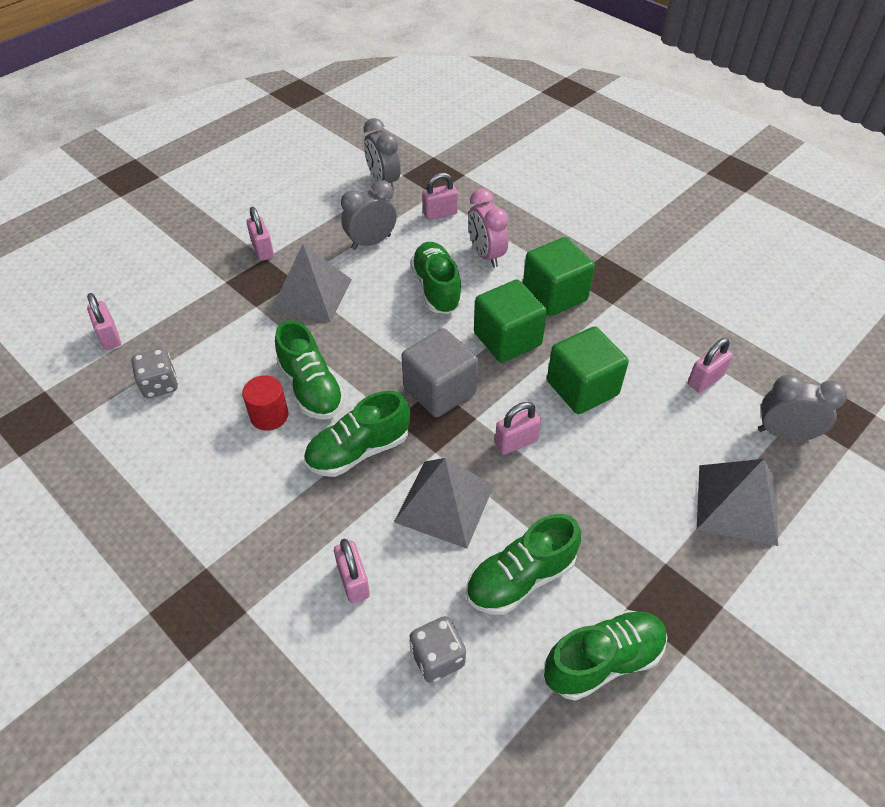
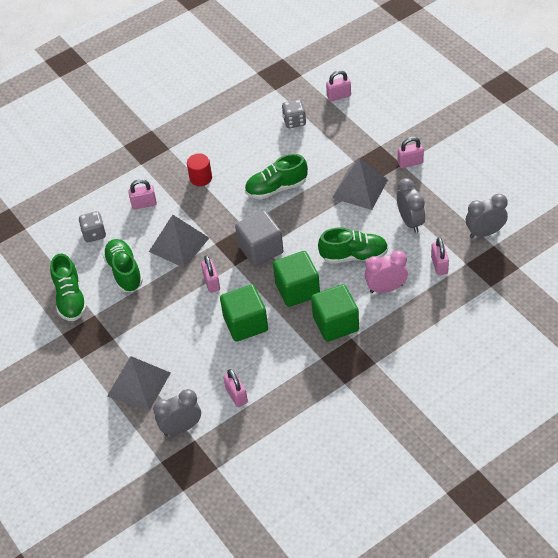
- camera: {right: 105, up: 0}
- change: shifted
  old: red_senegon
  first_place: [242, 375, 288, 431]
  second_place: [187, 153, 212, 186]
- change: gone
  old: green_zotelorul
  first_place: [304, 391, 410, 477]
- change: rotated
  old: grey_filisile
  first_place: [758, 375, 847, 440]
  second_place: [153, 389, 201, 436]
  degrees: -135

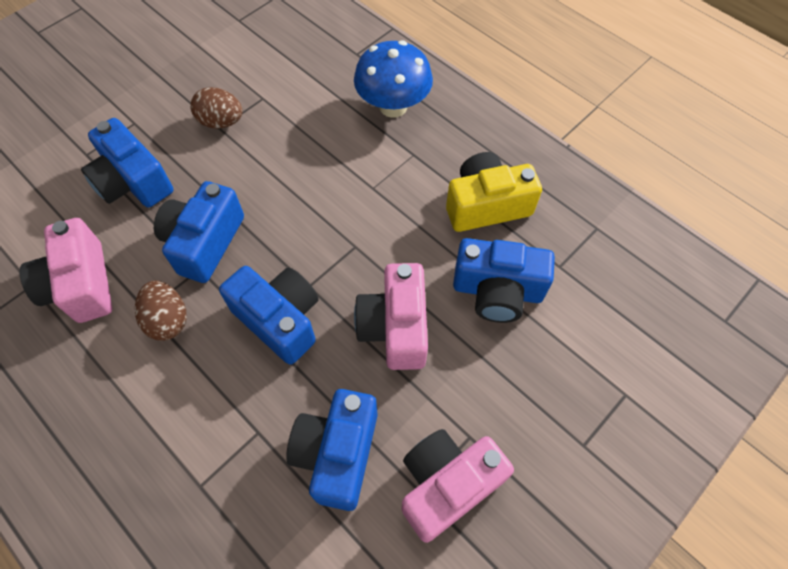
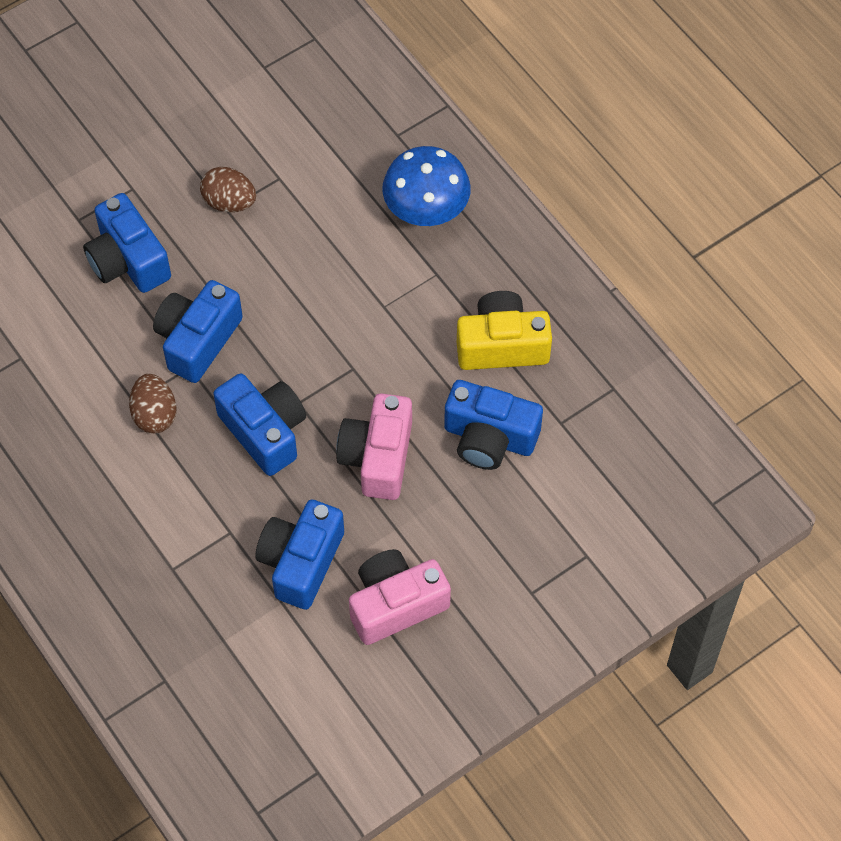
- camera: {right: 10, up: 0}
- change: gone
  old: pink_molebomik
  first_place: [19, 218, 113, 323]

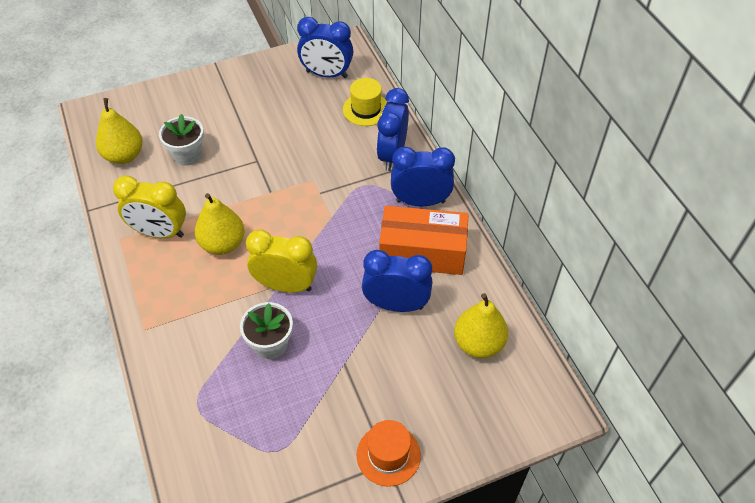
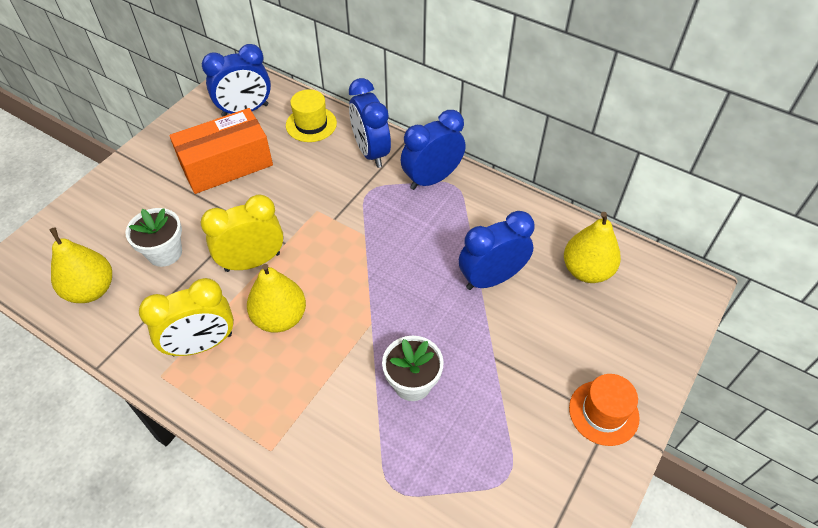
- camera: {right: -35, up: 0}
- change: shifted
  old: yellow_filisile
  first_place: [246, 229, 317, 293]
  second_place: [201, 195, 283, 272]
- change: shifted
  old: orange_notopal
  first_place: [379, 206, 469, 275]
  second_place: [169, 108, 273, 194]

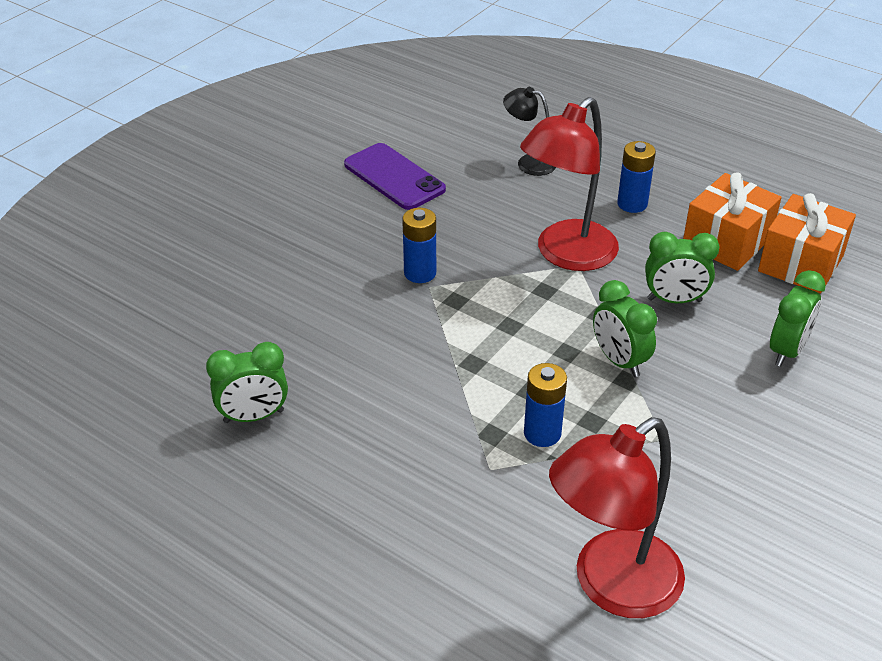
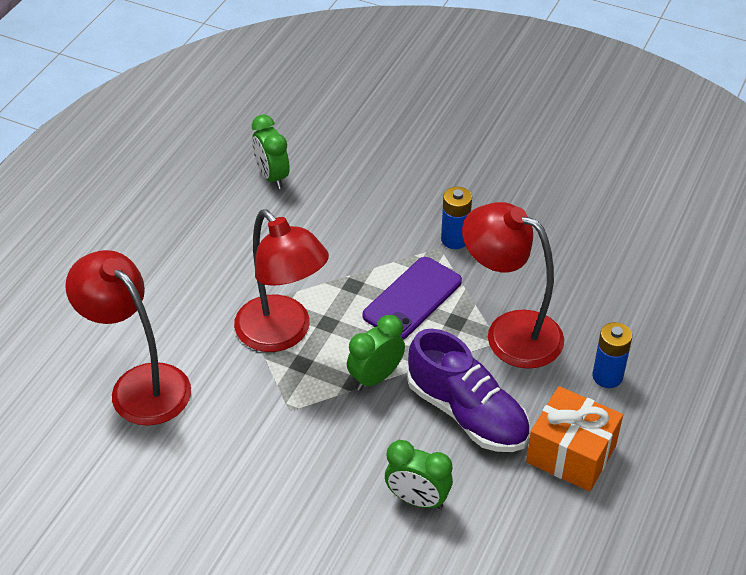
- camera: {right: 80, up: 5}
- change: shifted
  old: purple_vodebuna
  first_place: [344, 143, 446, 210]
  second_place: [363, 257, 462, 340]
- change: gone
  old: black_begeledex
  first_place: [503, 87, 556, 176]
- change: swapped
  old: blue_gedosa
  new: red_begeledex
  first_place: [524, 363, 567, 447]
  second_place: [234, 210, 329, 352]
- change: swapped
  old: green_filisile
  new: purple_zotelorul
  first_place: [645, 232, 719, 303]
  second_place: [407, 329, 530, 452]
- change: gone
  old: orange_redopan
  first_place: [758, 193, 856, 294]

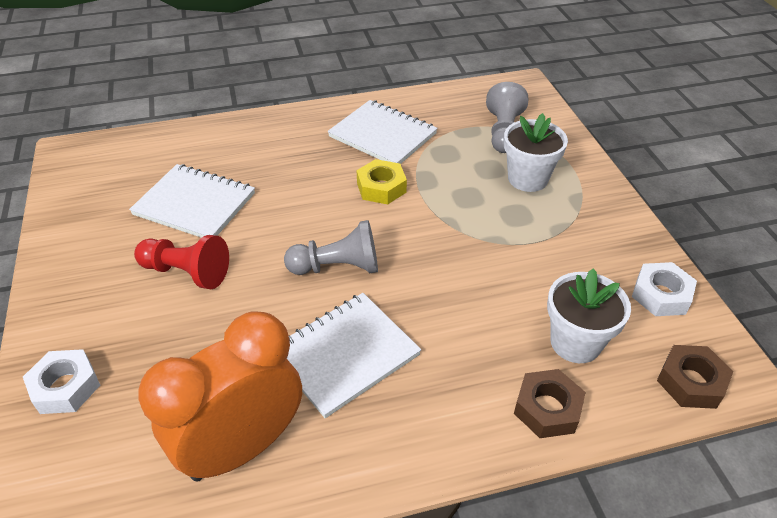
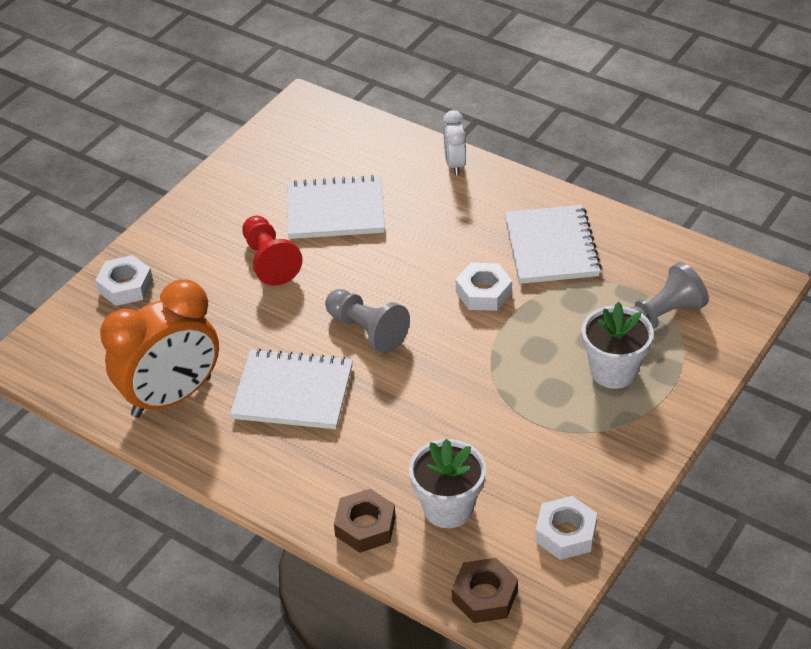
- camera: {right: 50, up: 0}
- change: rotated
  old: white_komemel
  first_place: [129, 164, 255, 238]
  second_place: [287, 175, 385, 239]
  degrees: -75
- change: rotated
  old: orange_filisile
  first_place: [138, 311, 302, 481]
  second_place: [100, 280, 219, 418]
  degrees: 135
- change: repainted
  old: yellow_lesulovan
  new: white_lesulovan
  first_place: [357, 159, 407, 204]
  second_place: [456, 263, 512, 311]
- change: new
  new: white_filisile
  second_place: [443, 110, 466, 175]

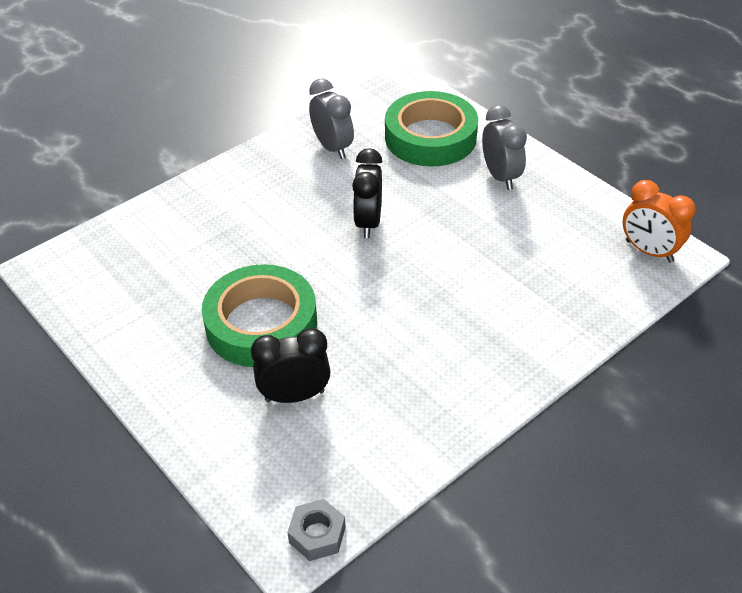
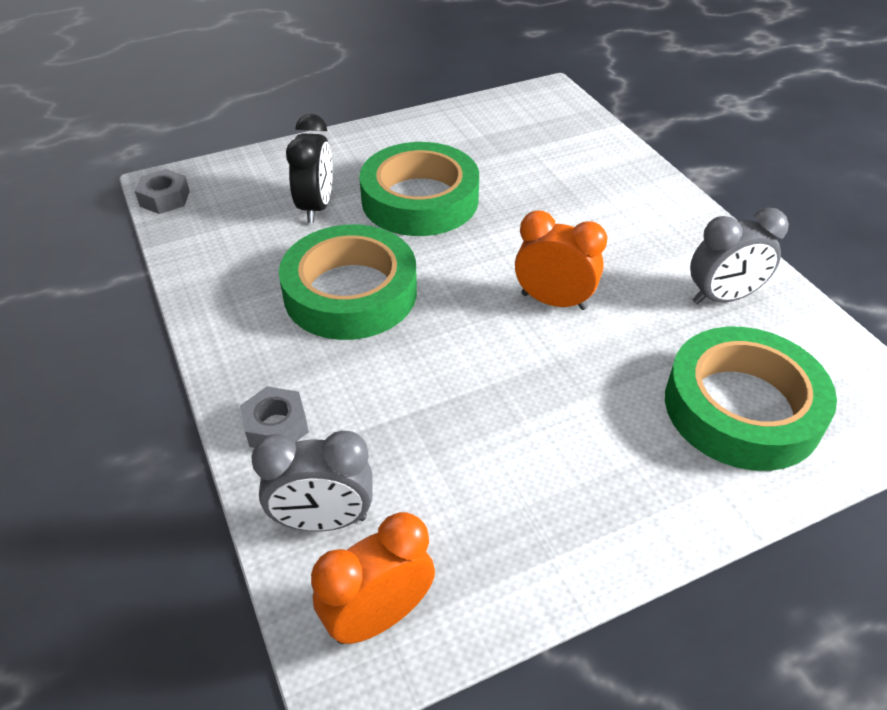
- camera: {right: 105, up: 0}
- change: repainted
  old: black_filisile
  new: orange_filisile
  first_place: [352, 148, 382, 238]
  second_place: [515, 210, 607, 310]
- change: shifted
  old: grey_filisile
  first_place: [482, 105, 527, 190]
  second_place: [251, 431, 372, 531]
- change: new
  new: grey_lesulovan
  second_place: [240, 386, 309, 448]
- change: new
  new: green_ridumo
  second_place: [279, 224, 417, 340]

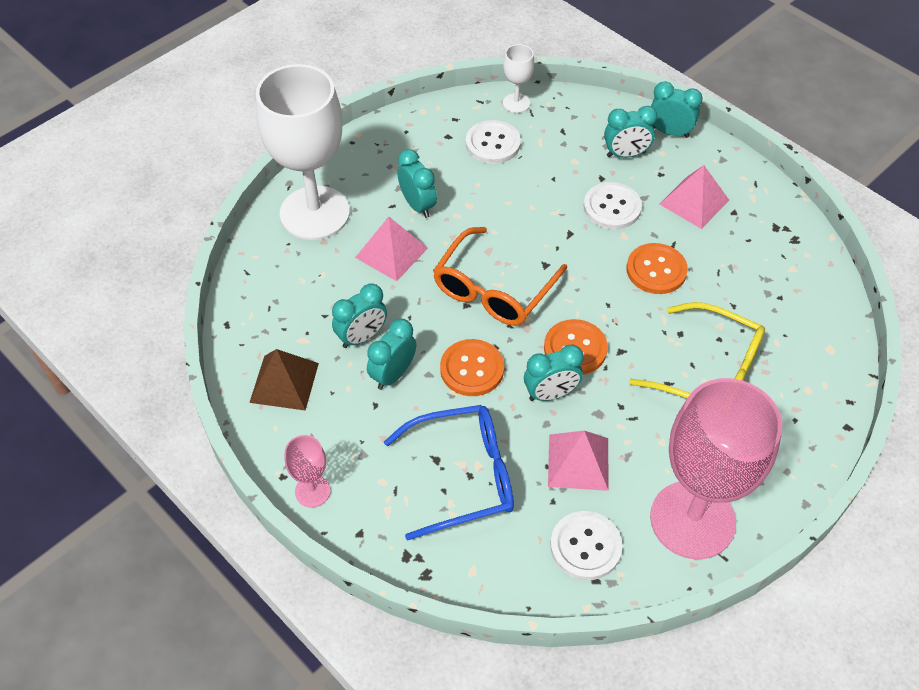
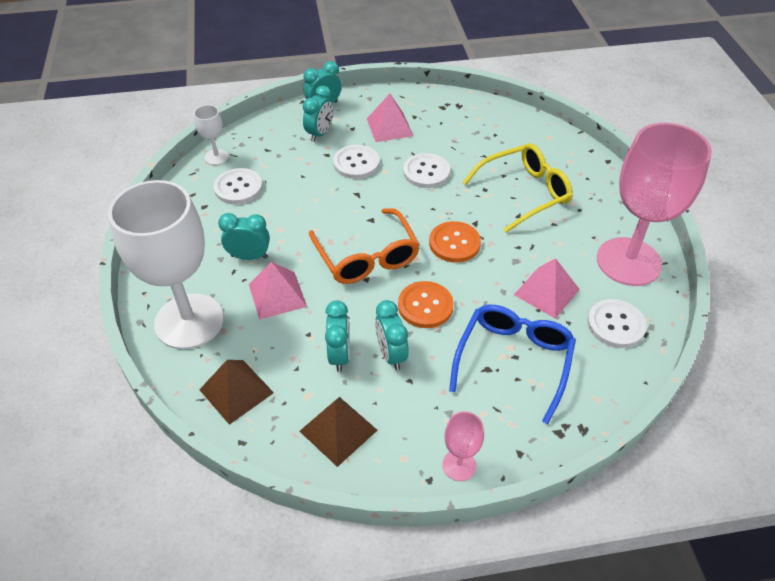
- camera: {right: -55, up: -5}
- change: gone
  old: turquoise_filisile
  first_place: [524, 344, 583, 401]
- change: repainted
  old: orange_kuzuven
  new: white_kuzuven
  first_place: [626, 243, 688, 294]
  second_place: [403, 153, 450, 188]
- change: new
  new: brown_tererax
  second_place: [199, 360, 274, 425]

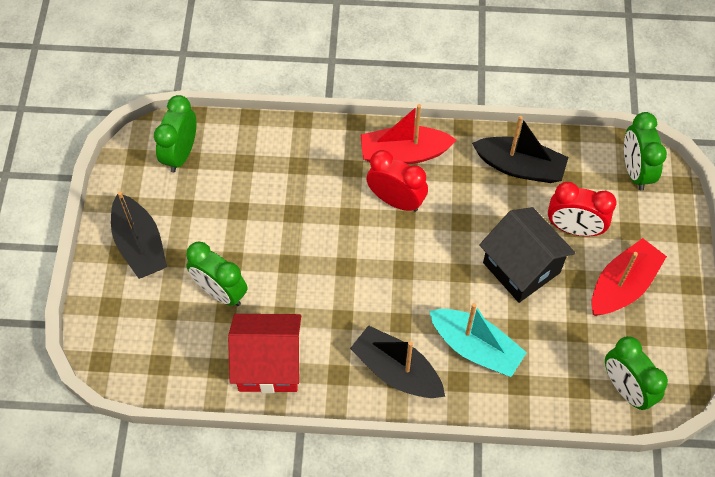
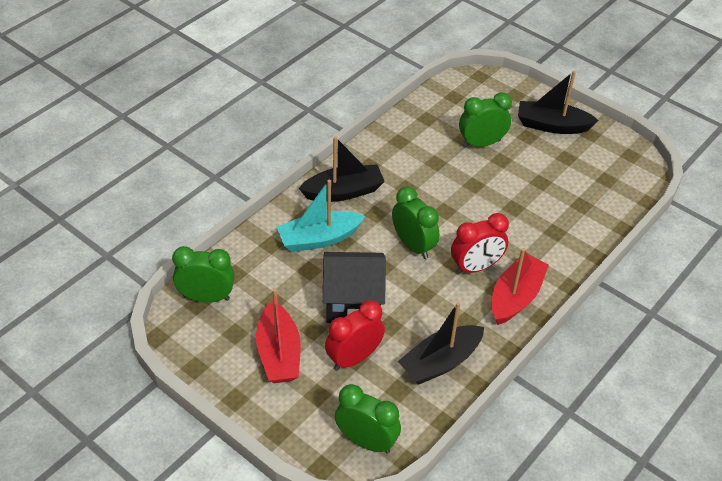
- camera: {right: 125, up: -15}
- change: shifted
  old: green_filisile
  first_place: [154, 95, 196, 173]
  second_place: [392, 186, 440, 259]
- change: gone
  old: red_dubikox
  first_place: [228, 314, 301, 393]

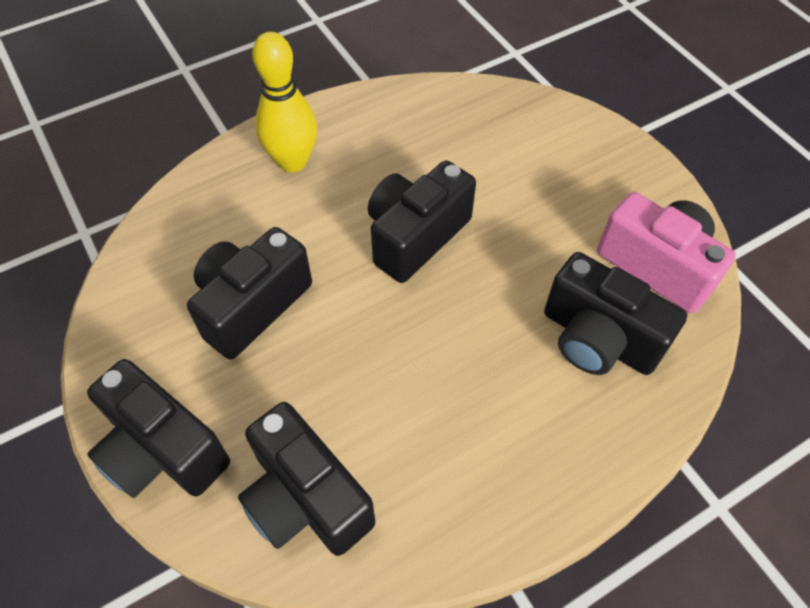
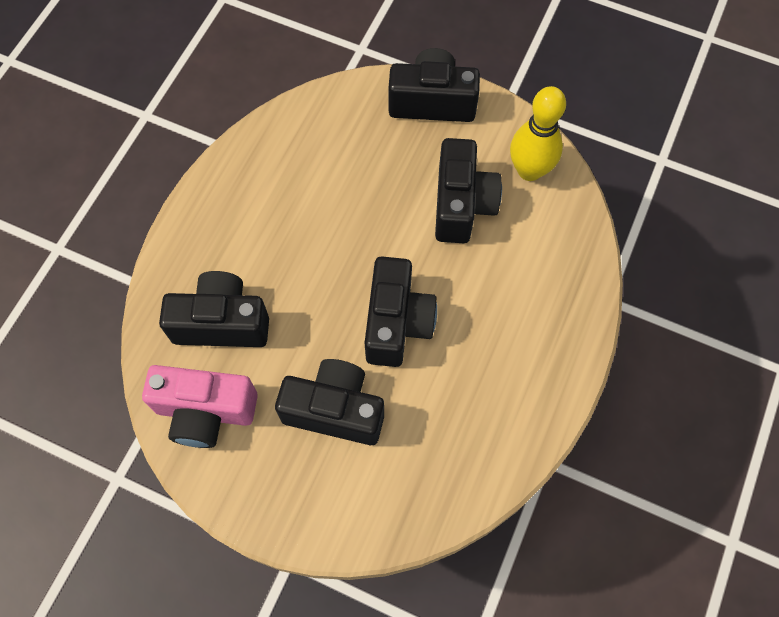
- camera: {right: 145, up: 10}
- change: shifted
  old: black_molebomik
  first_place: [238, 402, 375, 556]
  second_place: [275, 359, 384, 445]
- change: shifted
  old: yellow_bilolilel
  first_place: [252, 32, 317, 172]
  second_place: [510, 86, 566, 181]

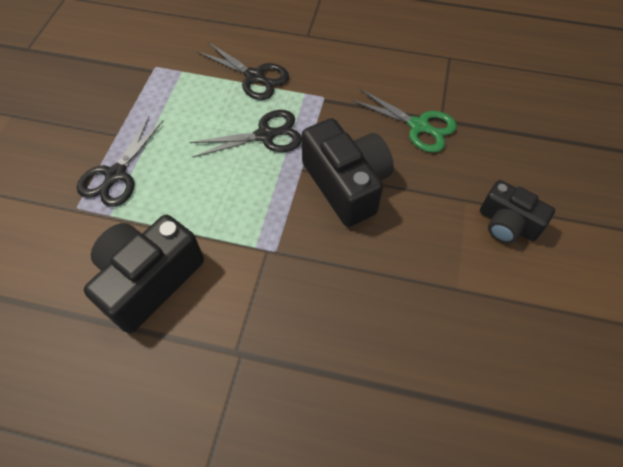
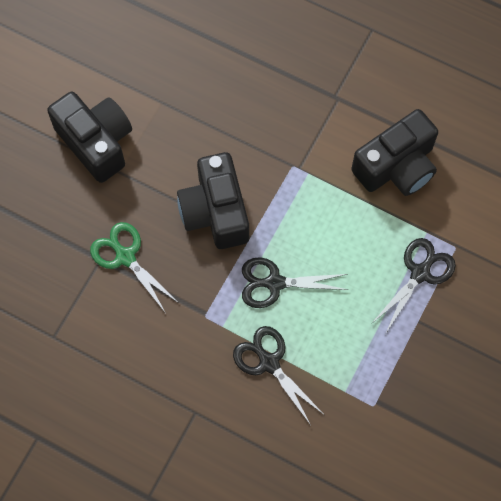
- camera: {right: -165, up: 10}
- change: scaled
  old: black_molebomik
  first_place: [480, 180, 555, 244]
  second_place: [47, 92, 132, 183]
  factor: 1.6

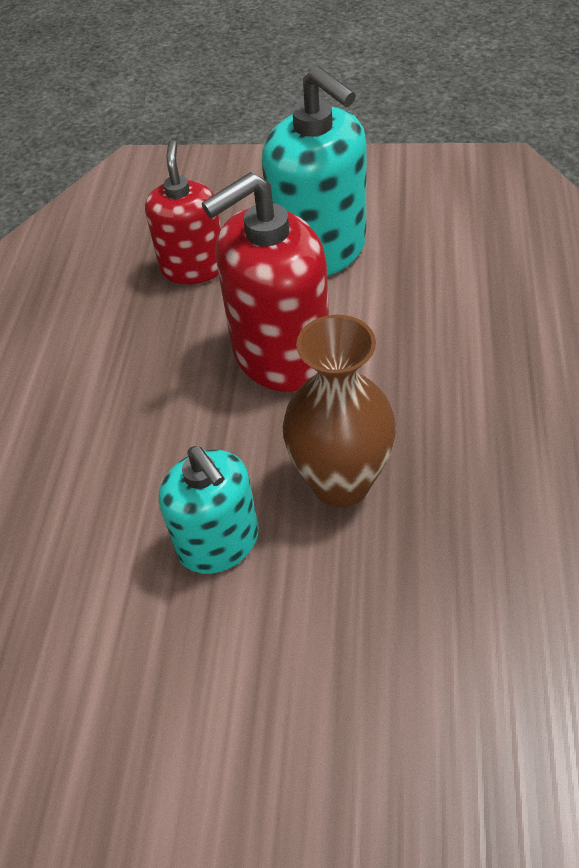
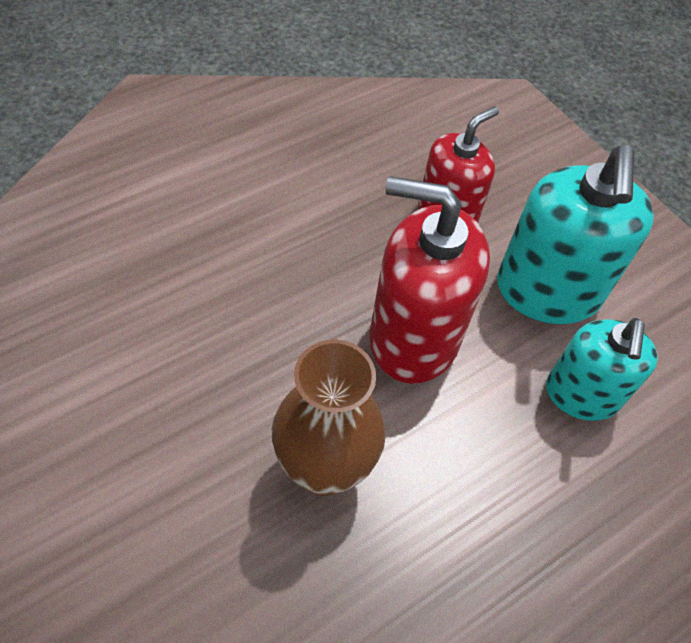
- camera: {right: 40, up: 5}
- change: shifted
  old: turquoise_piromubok
  first_place: [158, 446, 259, 574]
  second_place: [546, 318, 658, 421]

